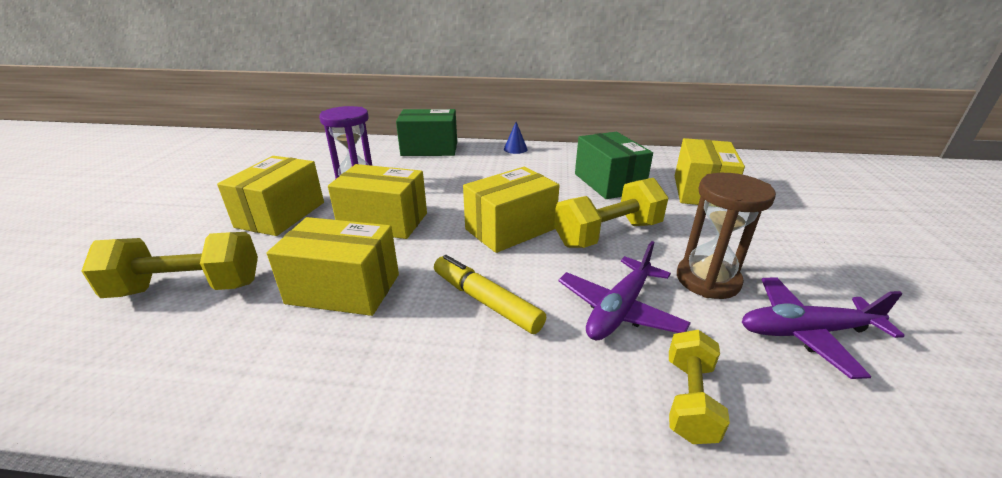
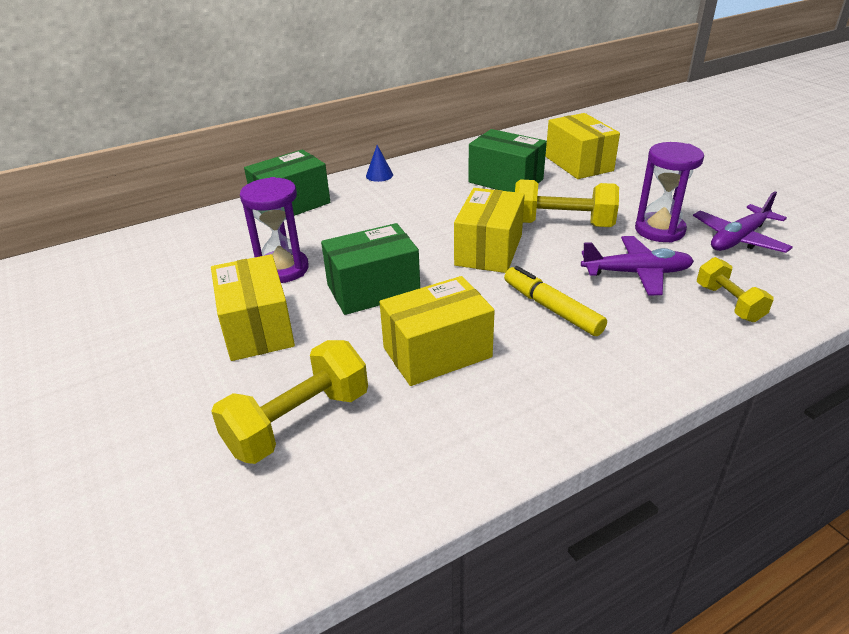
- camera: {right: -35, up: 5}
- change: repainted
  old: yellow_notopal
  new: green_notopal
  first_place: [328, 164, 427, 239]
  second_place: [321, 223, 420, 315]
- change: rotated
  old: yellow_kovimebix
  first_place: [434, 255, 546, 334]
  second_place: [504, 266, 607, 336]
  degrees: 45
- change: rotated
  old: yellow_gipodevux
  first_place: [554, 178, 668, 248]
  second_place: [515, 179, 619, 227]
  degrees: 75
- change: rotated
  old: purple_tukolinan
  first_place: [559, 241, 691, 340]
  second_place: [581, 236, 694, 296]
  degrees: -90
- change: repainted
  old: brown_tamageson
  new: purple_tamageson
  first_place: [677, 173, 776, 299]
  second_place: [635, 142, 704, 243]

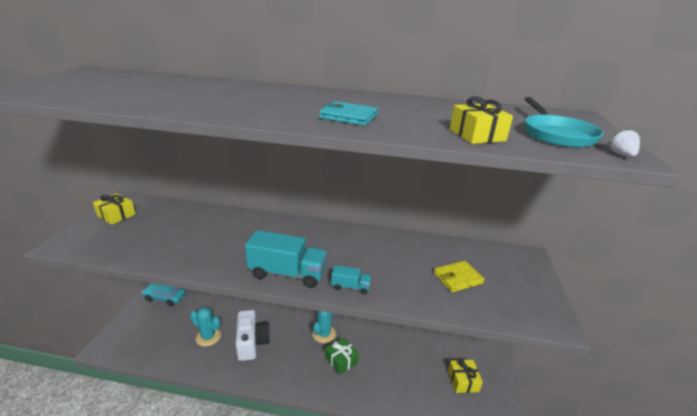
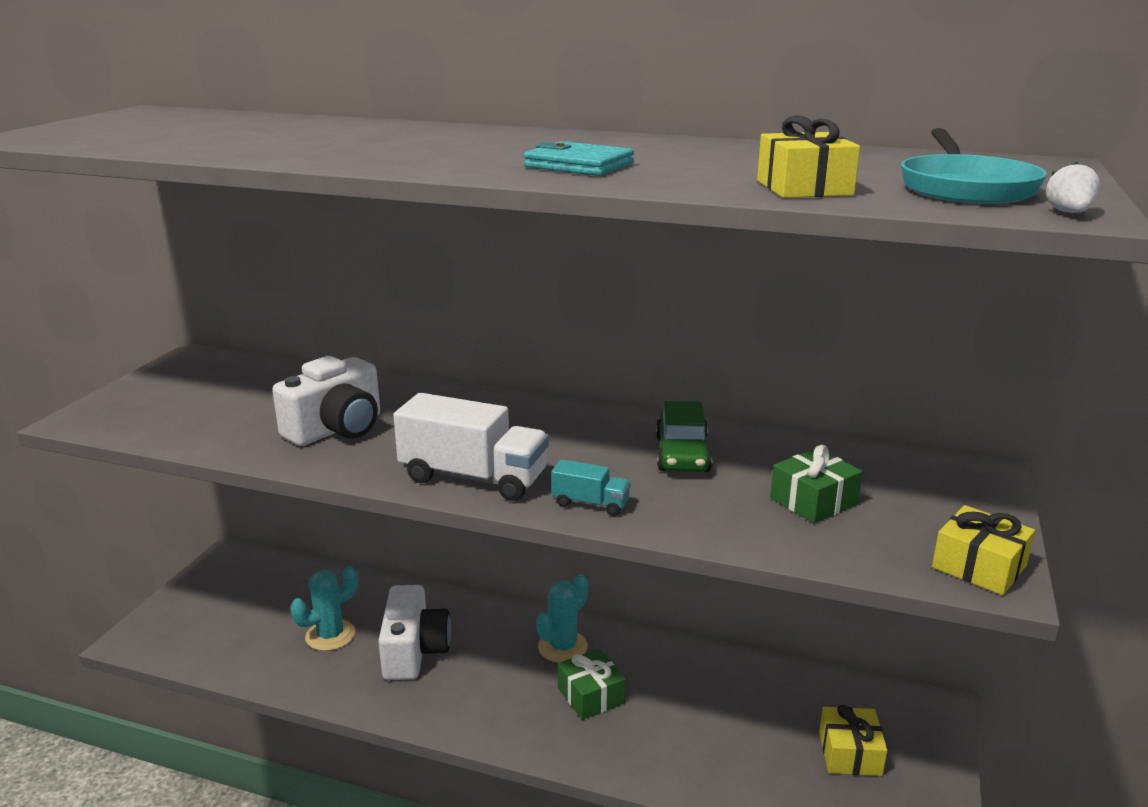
- camera: {right: 10, up: -5}
- change: shifted
  old: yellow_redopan
  first_place: [93, 193, 136, 225]
  second_place: [932, 505, 1035, 595]
- change: gone
  old: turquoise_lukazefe
  first_place: [142, 283, 186, 306]
- change: rotated
  old: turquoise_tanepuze
  first_place: [190, 307, 221, 347]
  second_place: [290, 566, 358, 651]
  degrees: -75
- change: repainted
  old: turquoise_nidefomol
  new: white_nidefomol
  first_place: [245, 230, 327, 288]
  second_place: [393, 393, 549, 501]
- change: swapped
  old: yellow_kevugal
  new: green_redopan
  first_place: [434, 261, 485, 292]
  second_place: [770, 445, 863, 524]
- change: new
  new: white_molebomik
  second_place: [272, 356, 380, 446]
- change: new
  new: green_lukazefe
  second_place: [656, 401, 713, 472]

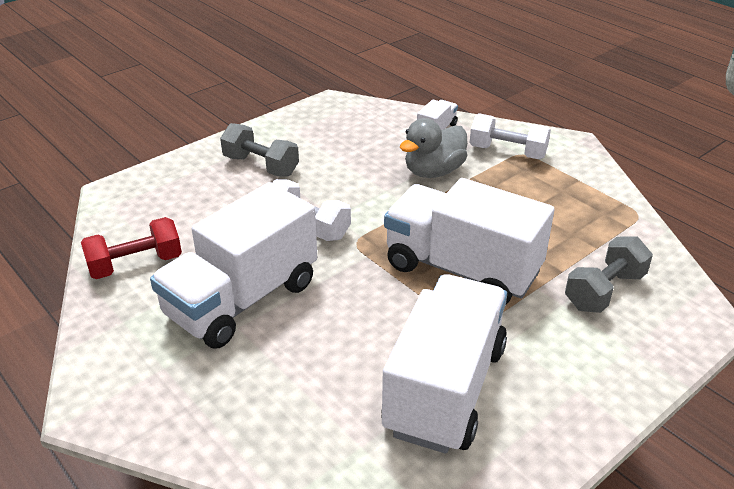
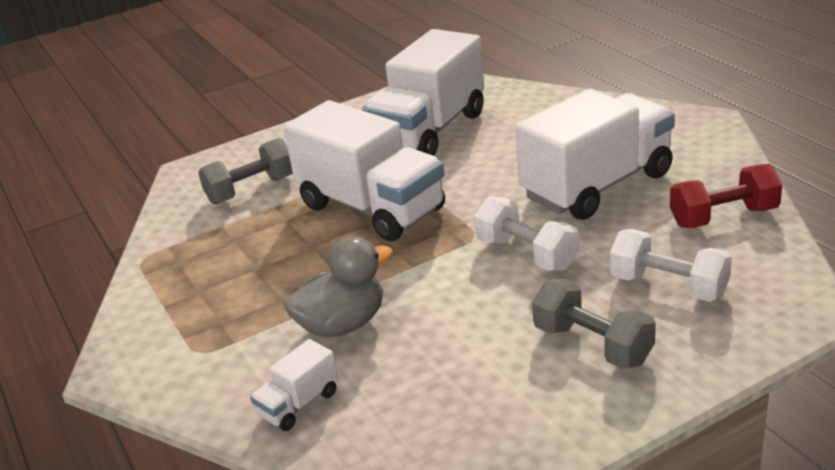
- camera: {right: -165, up: -5}
- change: shifted
  old: white_gipodevux
  first_place: [470, 113, 551, 159]
  second_place: [610, 229, 732, 302]

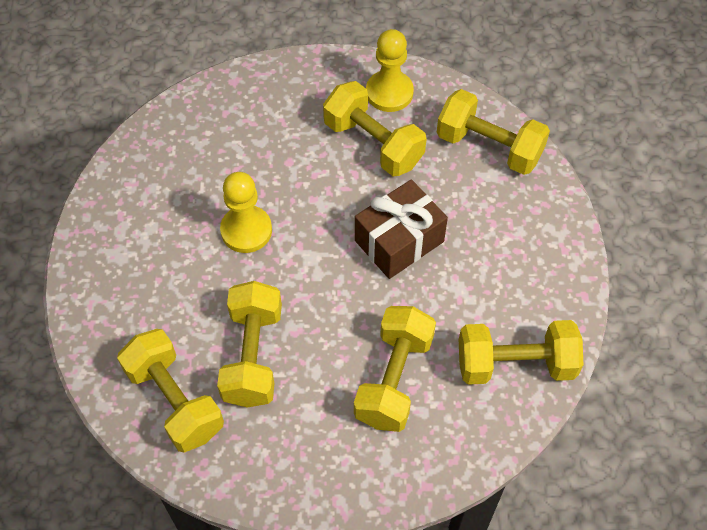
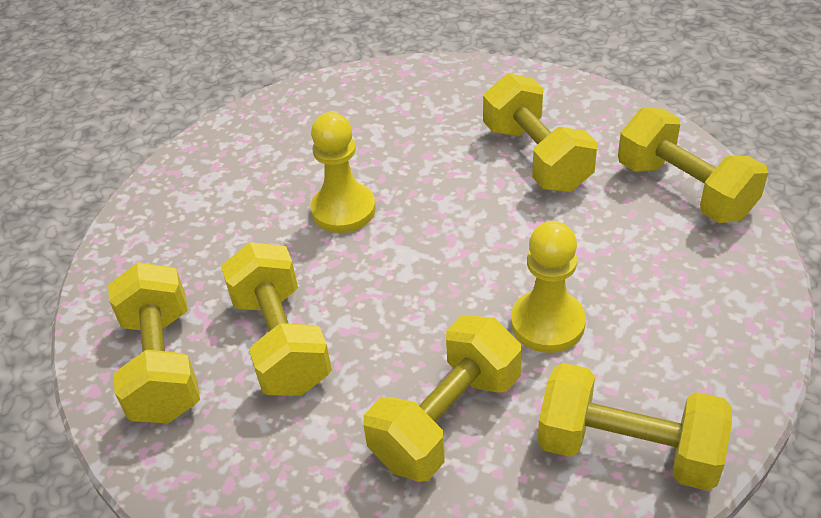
- camera: {right: 25, up: -15}
- change: rotated
  old: yellow_gipodevux
  first_place: [217, 281, 282, 408]
  second_place: [221, 242, 332, 396]
  degrees: -45
- change: gone
  old: brown_redopan
  first_place: [355, 179, 448, 279]
- change: shifted
  old: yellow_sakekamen
  first_place: [366, 29, 414, 112]
  second_place: [511, 221, 586, 353]

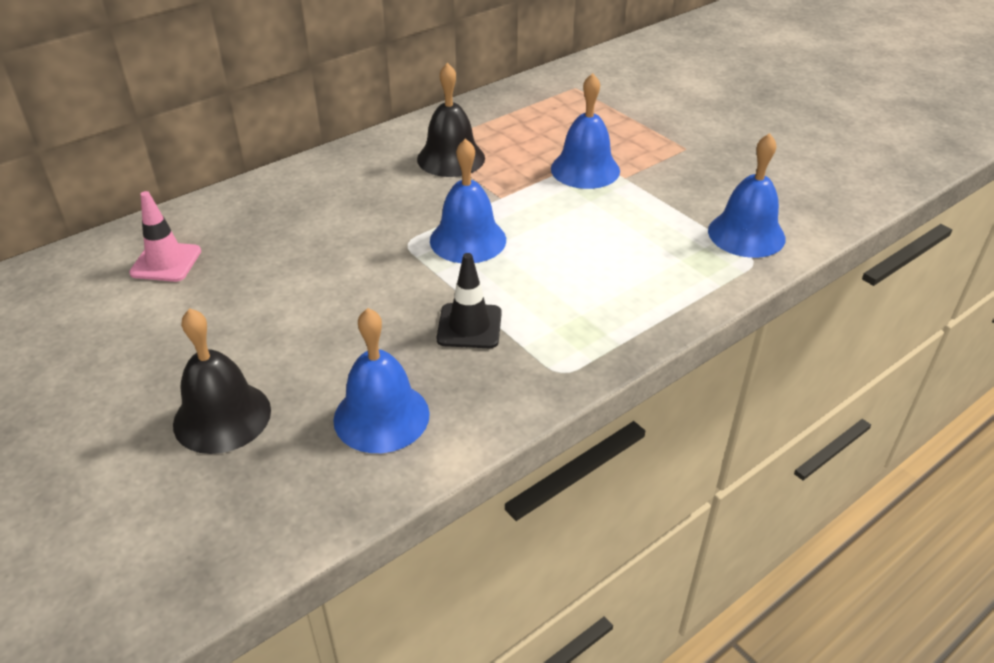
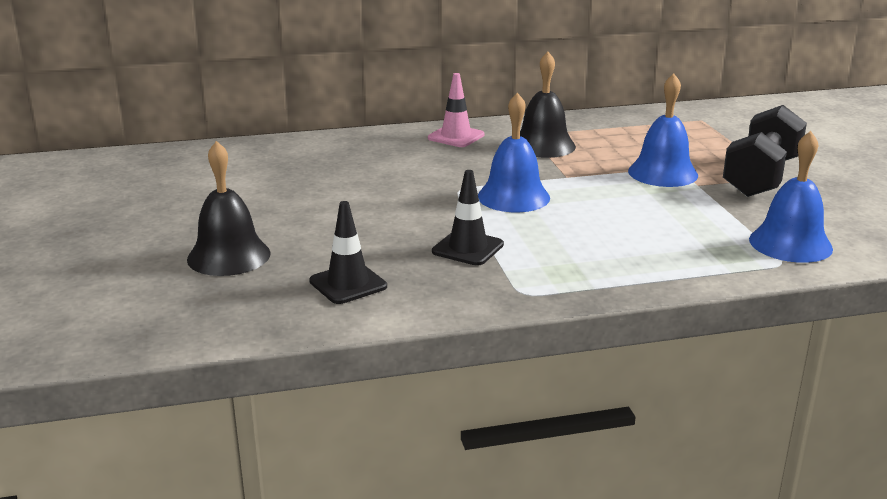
- camera: {right: 25, up: -15}
- change: shifted
  old: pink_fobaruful
  first_place: [129, 191, 201, 282]
  second_place: [428, 73, 485, 147]
- change: swapped
  old: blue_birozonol
  new: black_fobaruful
  first_place: [333, 308, 430, 453]
  second_place: [309, 201, 387, 304]
- change: new
  new: black_gipodevux
  second_place: [723, 105, 807, 197]

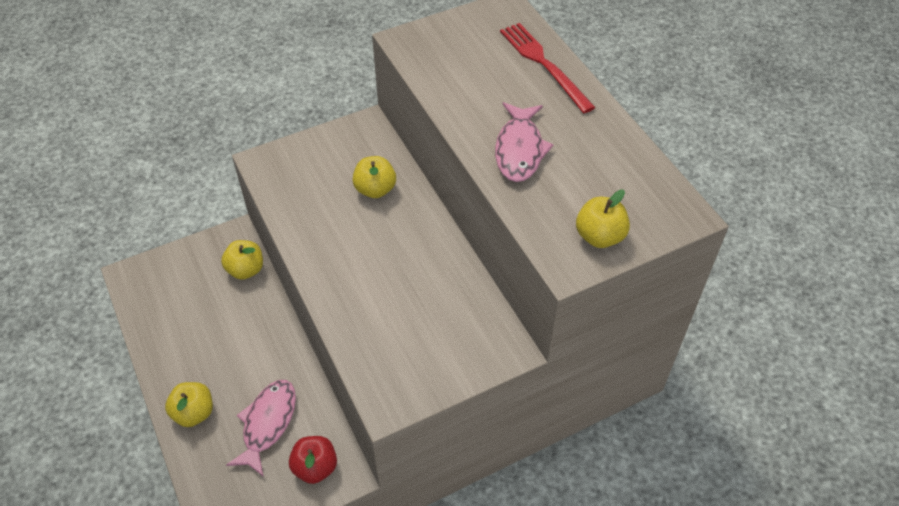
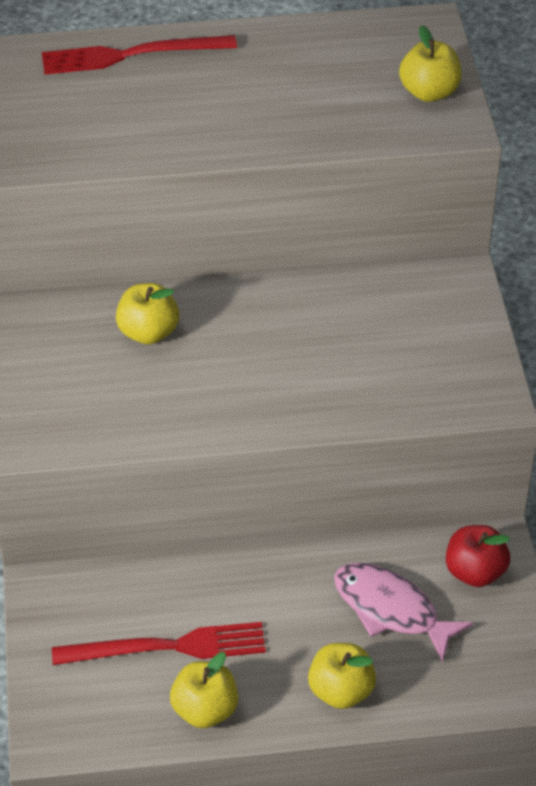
- camera: {right: -70, up: -5}
- change: shifted
  old: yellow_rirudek
  first_place: [221, 240, 263, 280]
  second_place: [170, 652, 238, 728]
- change: gone
  old: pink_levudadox
  first_place: [495, 102, 554, 182]
- change: new
  new: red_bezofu
  second_place: [52, 622, 266, 665]

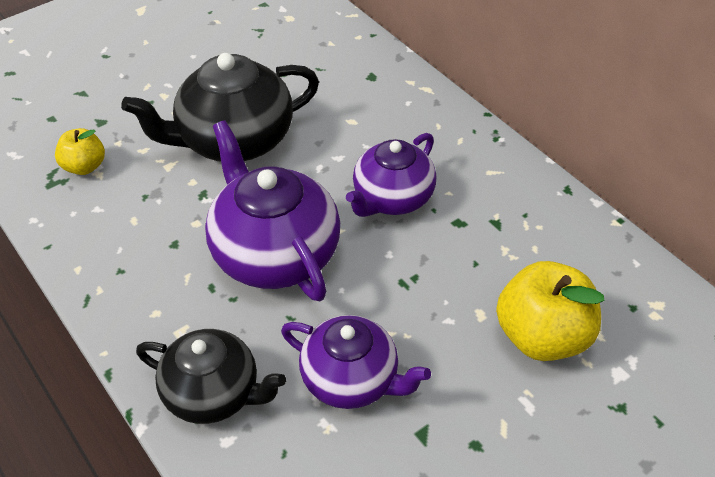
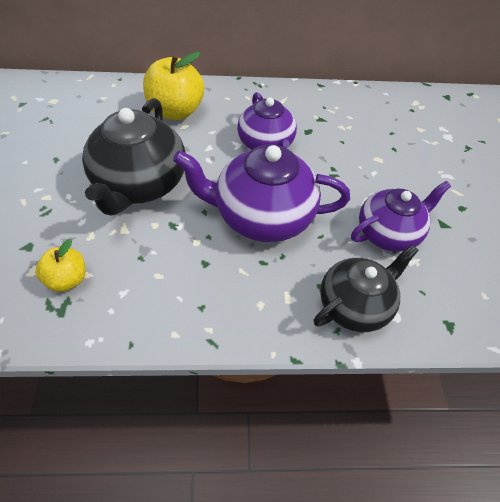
- camera: {right: -60, up: 5}
- change: shifted
  old: yellow_rirudek
  first_place: [496, 261, 605, 361]
  second_place: [143, 52, 204, 120]

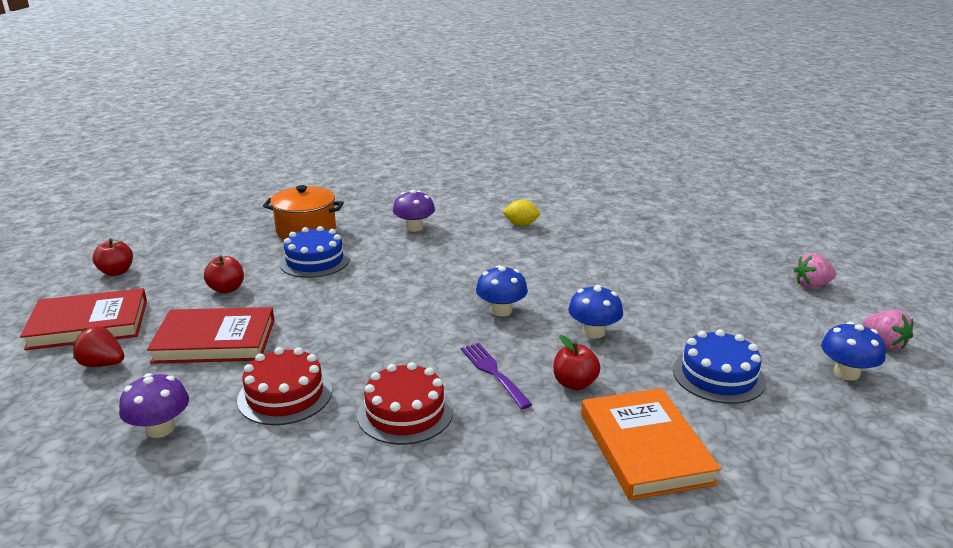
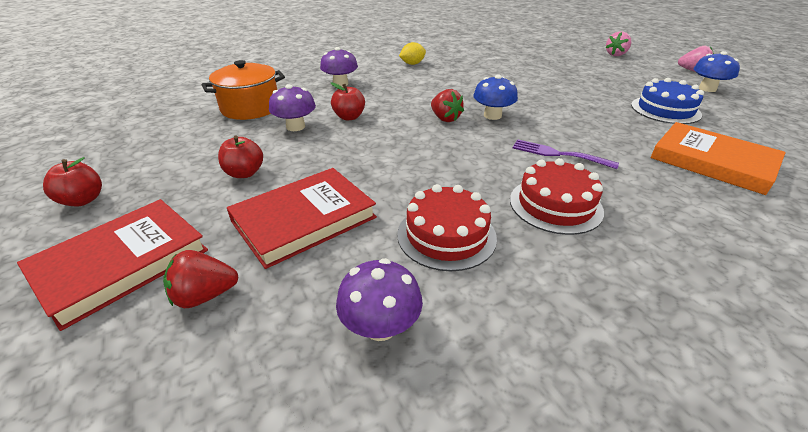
- camera: {right: -35, up: 10}
- change: swapped
  old: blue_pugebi
  new: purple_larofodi
  first_place: [279, 226, 350, 278]
  second_place: [269, 84, 316, 131]
- change: shifted
  old: red_rirudek
  first_place: [553, 335, 600, 390]
  second_place: [331, 82, 365, 120]
- change: gone
  old: blue_larofodi
  first_place: [568, 285, 623, 339]
- change: new
  new: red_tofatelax
  second_place: [431, 89, 464, 122]

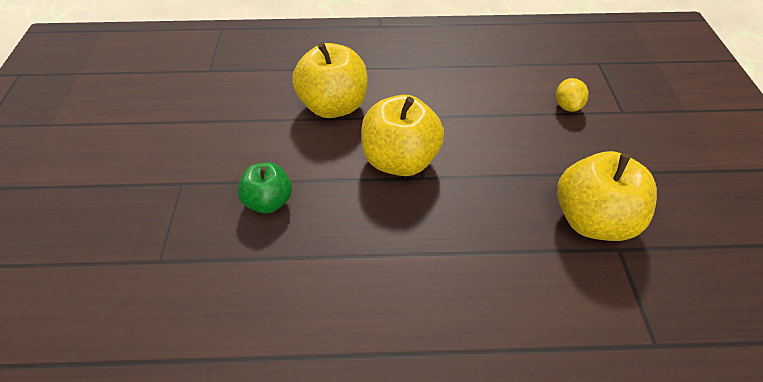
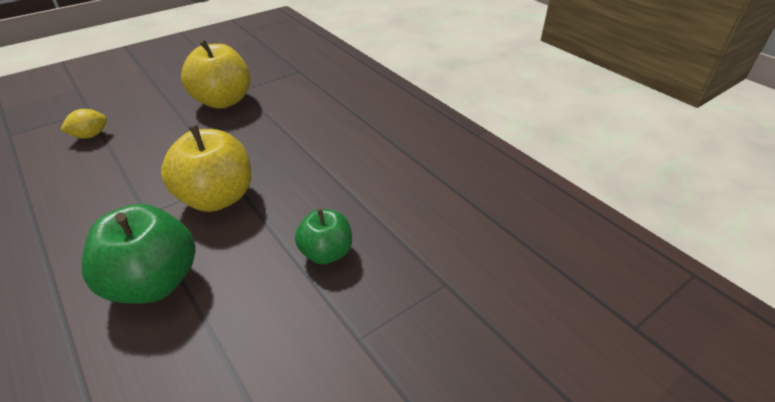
- camera: {right: -125, up: -10}
- change: repainted
  old: yellow_rirudek
  new: green_rirudek
  first_place: [292, 42, 367, 118]
  second_place: [82, 204, 196, 303]

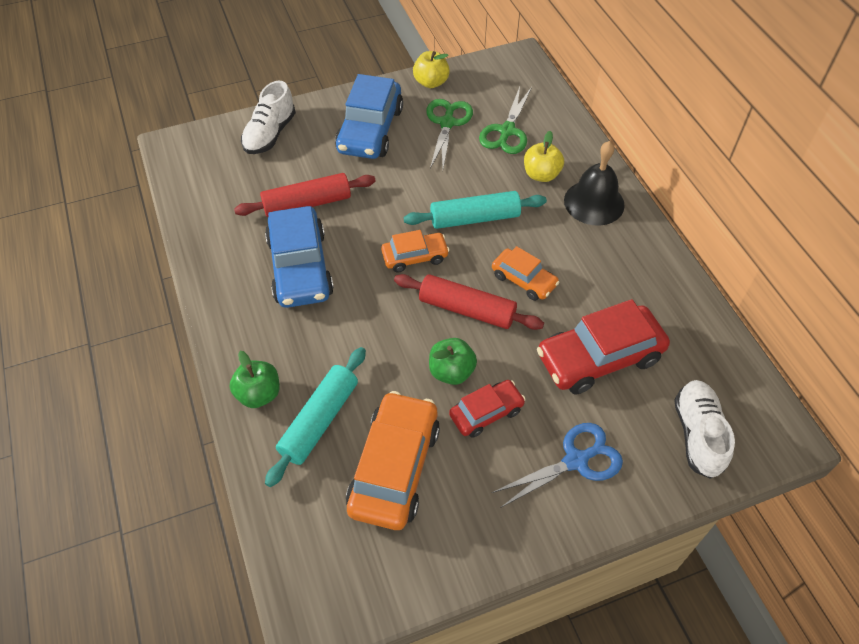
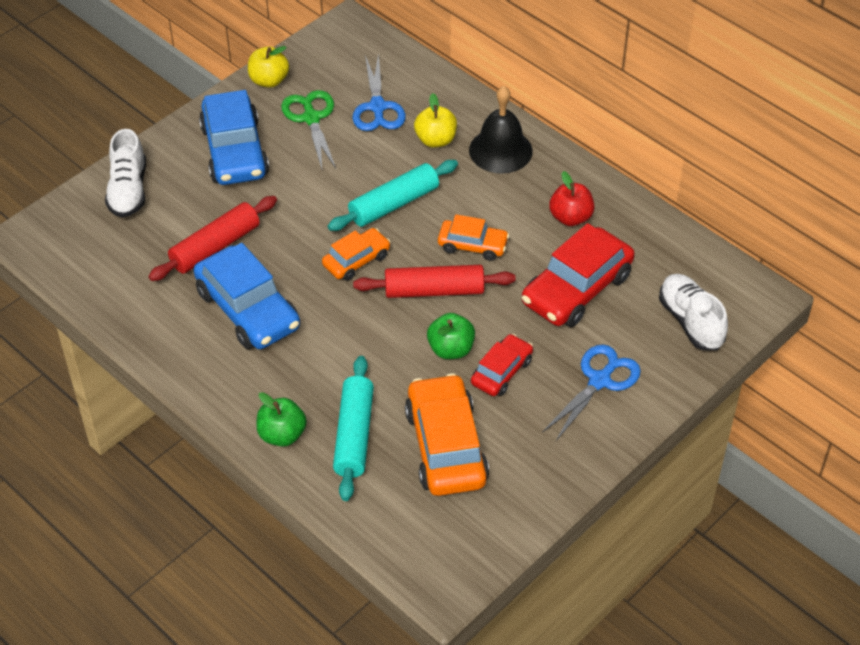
- camera: {right: -25, up: -5}
- change: repainted
  old: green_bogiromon
  new: blue_bogiromon
  first_place: [479, 87, 532, 154]
  second_place: [352, 53, 406, 131]
- change: new
  new: red_rirudek
  second_place: [549, 171, 595, 226]

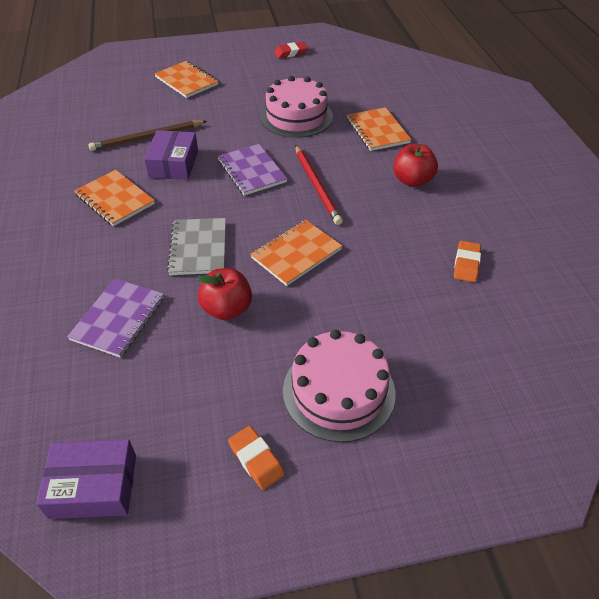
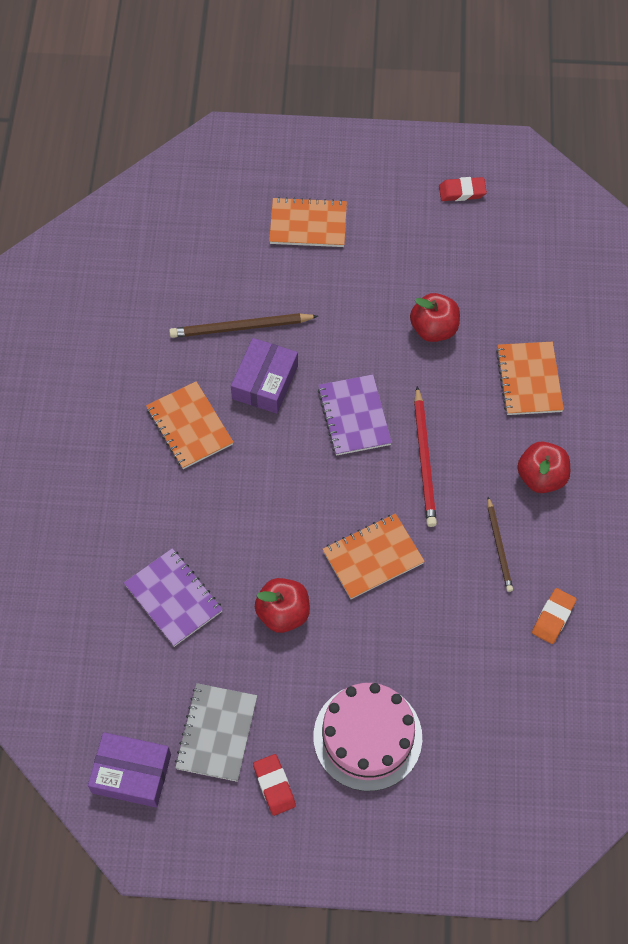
- camera: {right: 15, up: 15}
- change: rotated
  old: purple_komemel
  first_place: [67, 278, 164, 358]
  second_place: [124, 548, 223, 647]
  degrees: -75
- change: rotated
  old: orange_komemel
  first_place: [154, 61, 219, 98]
  second_place: [269, 197, 347, 247]
  degrees: -60
- change: shifted
  old: grey_komemel
  first_place: [167, 218, 226, 275]
  second_place: [175, 683, 257, 782]
- change: repainted
  old: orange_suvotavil
  new: red_suvotavil
  first_place: [228, 426, 285, 490]
  second_place: [253, 754, 296, 816]
- change: swapped
  old: pink_pugebi
  new: red_rirudek
  first_place: [260, 76, 333, 138]
  second_place: [410, 293, 460, 342]
- change: new
  new: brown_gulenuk
  second_place: [487, 497, 513, 592]

